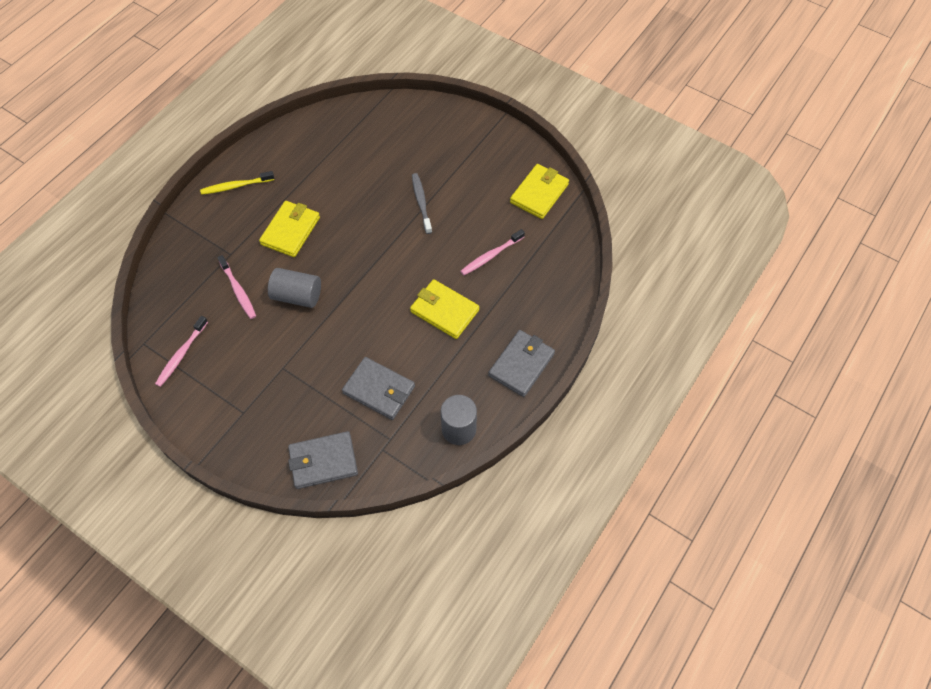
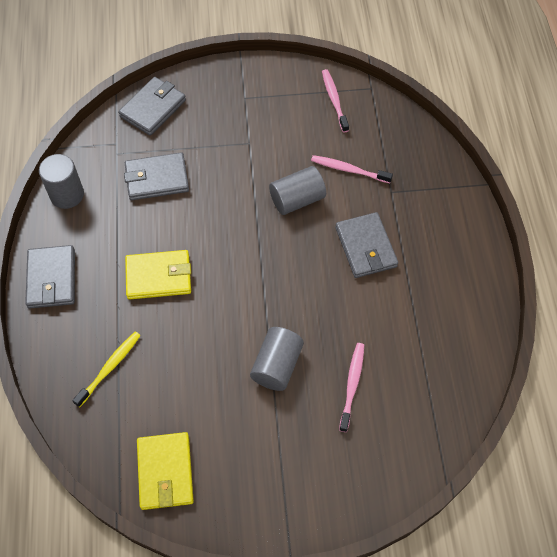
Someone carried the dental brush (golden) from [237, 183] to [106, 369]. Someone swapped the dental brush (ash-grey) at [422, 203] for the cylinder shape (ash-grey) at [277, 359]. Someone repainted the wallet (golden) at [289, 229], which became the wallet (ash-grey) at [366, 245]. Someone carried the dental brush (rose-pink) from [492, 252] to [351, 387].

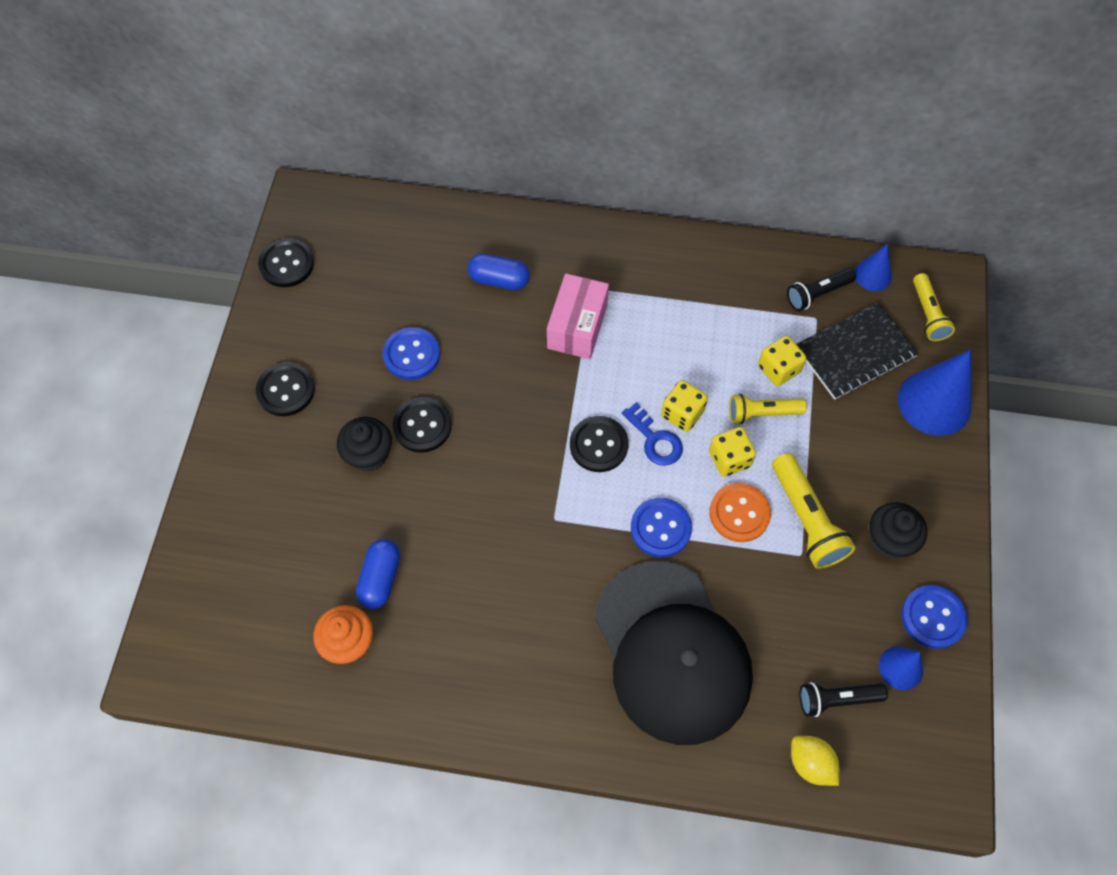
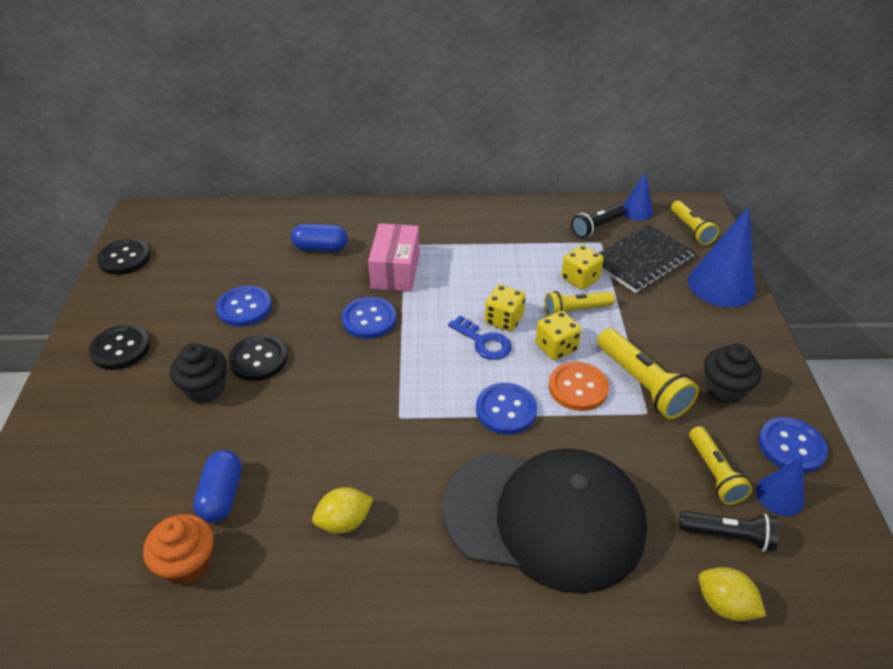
Someone took away the button (black) at [599, 444]. Someone rotated the baseball cap (black) at [674, 653] by 45 degrees counterclockwise. Someone rotated the pocket torch (black) at [844, 699] by 150 degrees counterclockwise. Someone put down the button (royal blue) at [369, 318]. Someone put down the pocket torch (golden) at [721, 465]. Someone put down the citrus fruit (golden) at [343, 510].

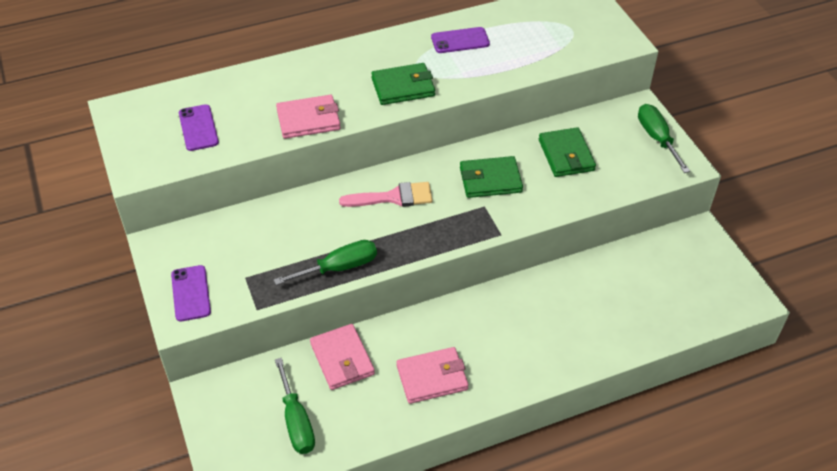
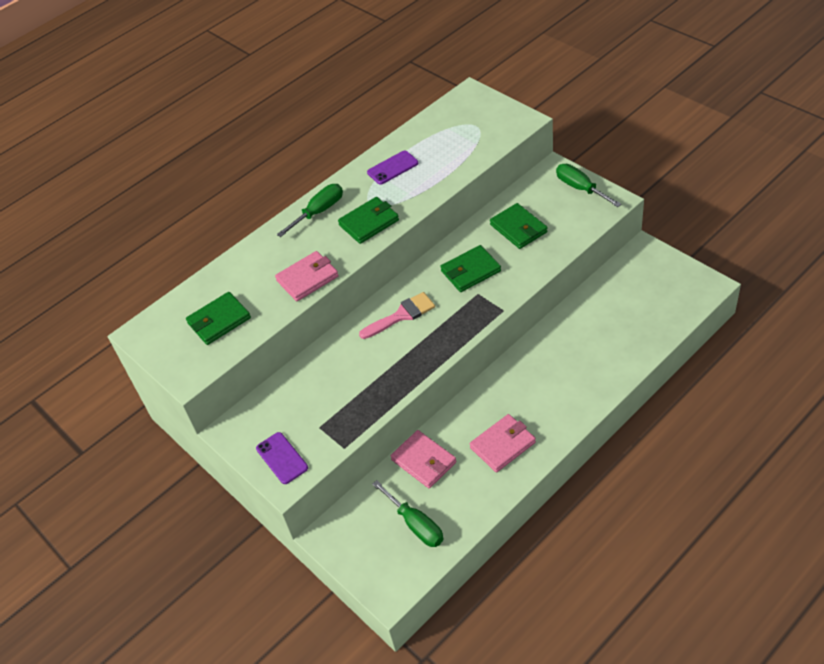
Someone swapped the smartphone (purple) at [199, 127] for the wallet (emerald) at [218, 318]. Someone carried the flat screwdriver (emerald) from [325, 262] to [310, 210].

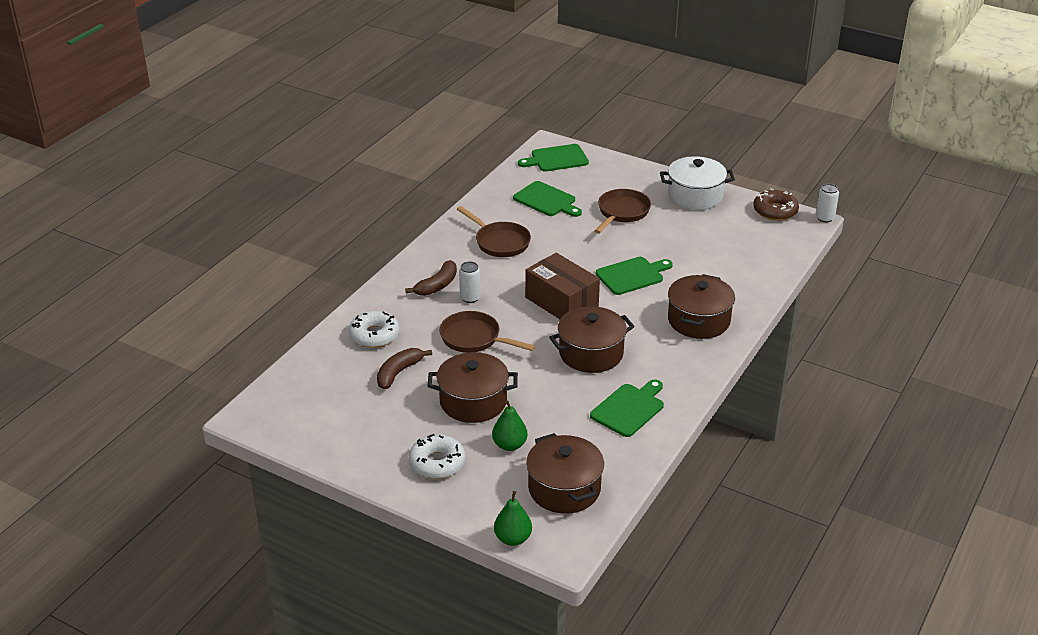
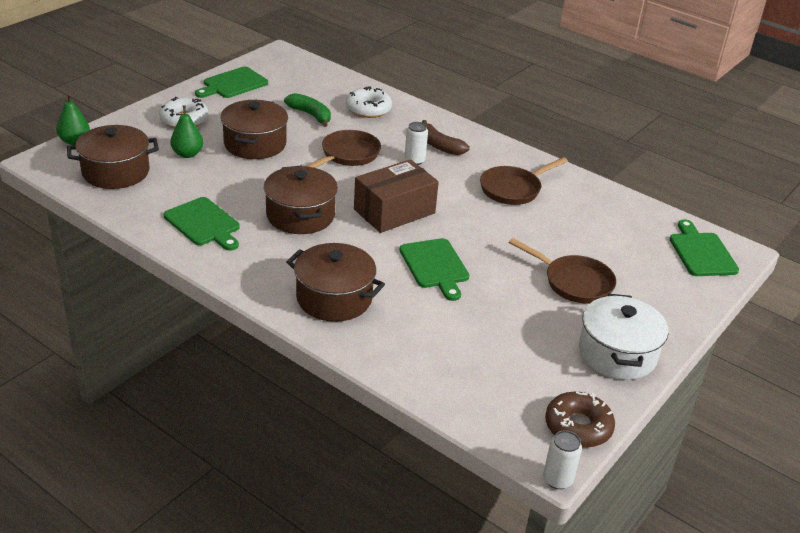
Someone carried the bread board (emerald) from [547, 199] to [231, 82]. Someone repainted the toy banana (brown) at [404, 368], which became the toy banana (emerald) at [307, 110].

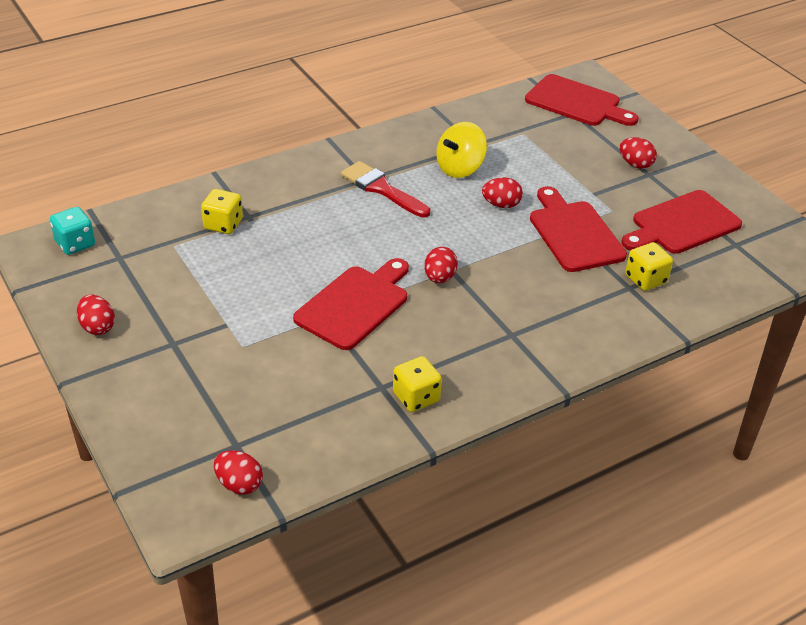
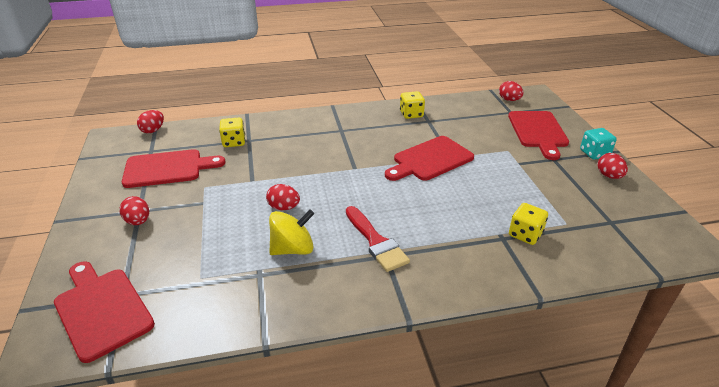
Someone carried the bread board (scarlet) from [578, 229] to [538, 135]. Someone carried the game die (aqua) from [72, 231] to [598, 144]. Someone carried the toy egg (scarlet) from [441, 265] to [150, 121].

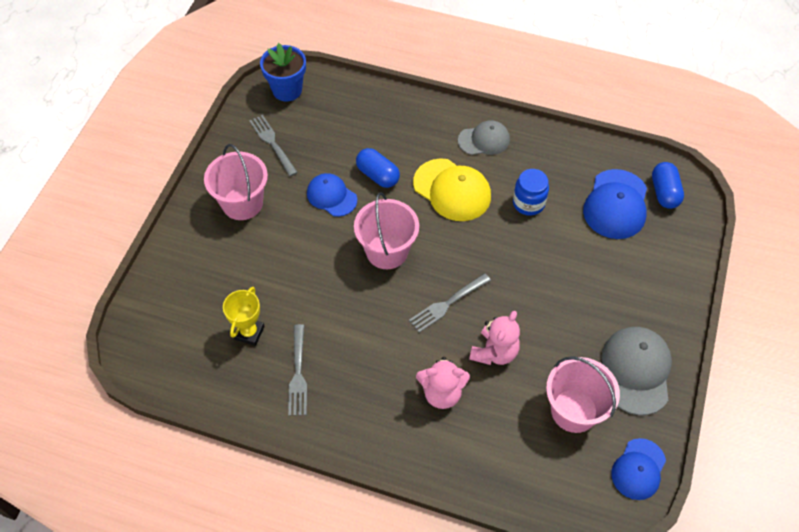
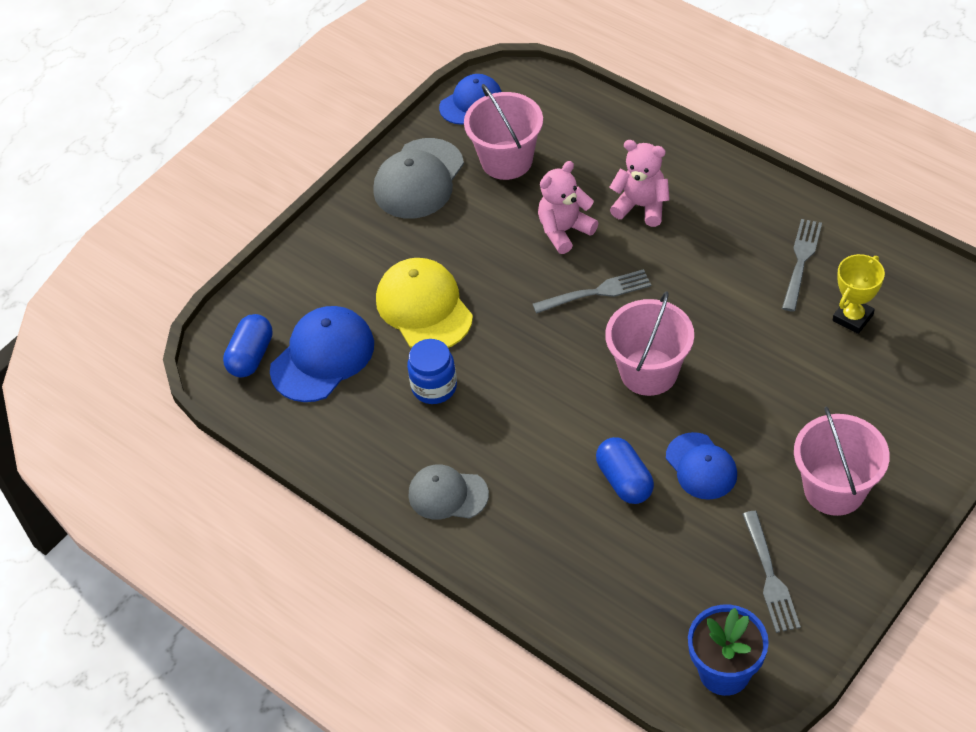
Someone carried the baseball cap (golden) from [452, 189] to [424, 303].

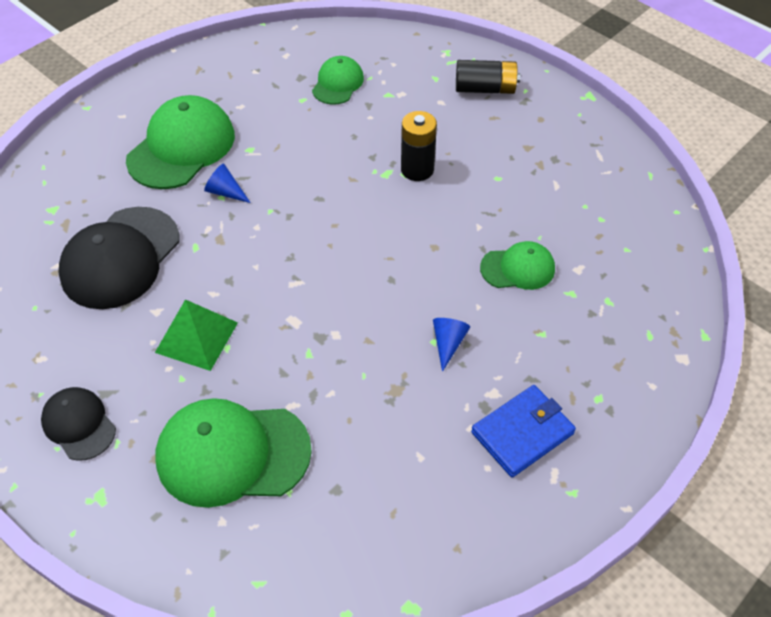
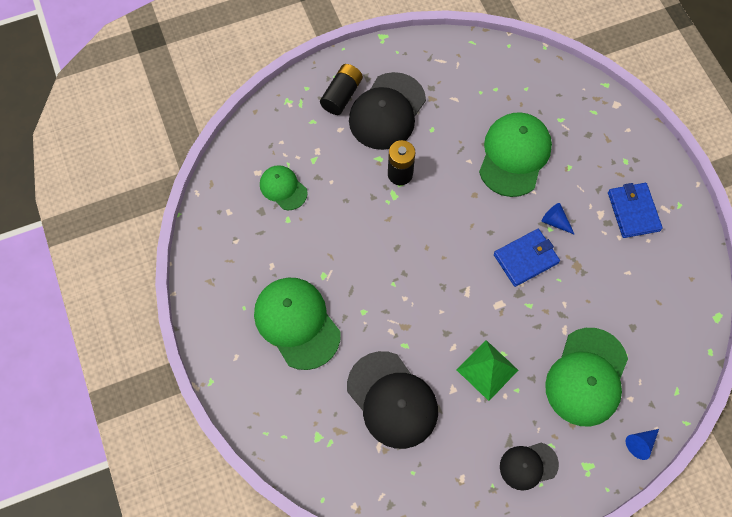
Someone carried the cone (royal blue) from [227, 183] to [642, 444]. Someone scaled the baseball cap (emerald) at [517, 265] by 1.78. Someone put down the baseball cap (black) at [387, 111]. Someone put down the wallet (royal blue) at [527, 258].

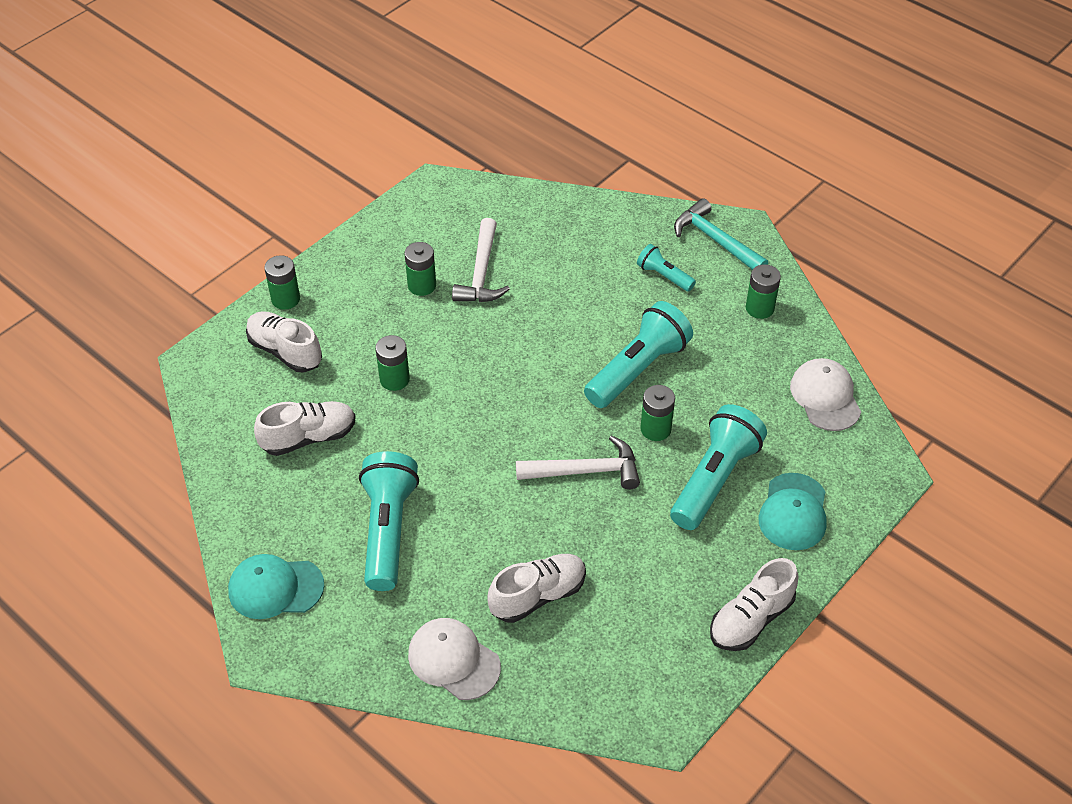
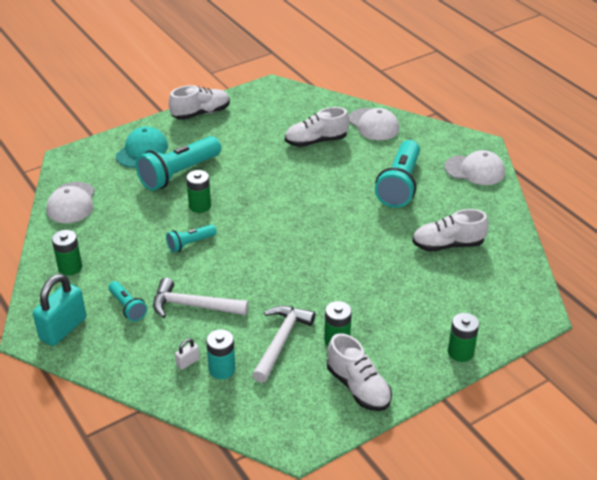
Someone swapped the carpenter's hammer (aqua) at [721, 234] for the lock (aqua) at [59, 310]. Someone scaled the pocket torch (aqua) at [638, 354] by 0.52. Someone carried the sneaker (white) from [284, 341] to [359, 372]. Someone took away the AA battery (emerald) at [392, 363]. Someone carried the carpenter's hammer (white) from [578, 462] to [200, 298]. Someone repainted the baseball cap (aqua) at [276, 586], which became the baseball cap (white) at [475, 167]. Someone put down the AA battery (aqua) at [220, 354]. Someone put down the lock (white) at [187, 354].

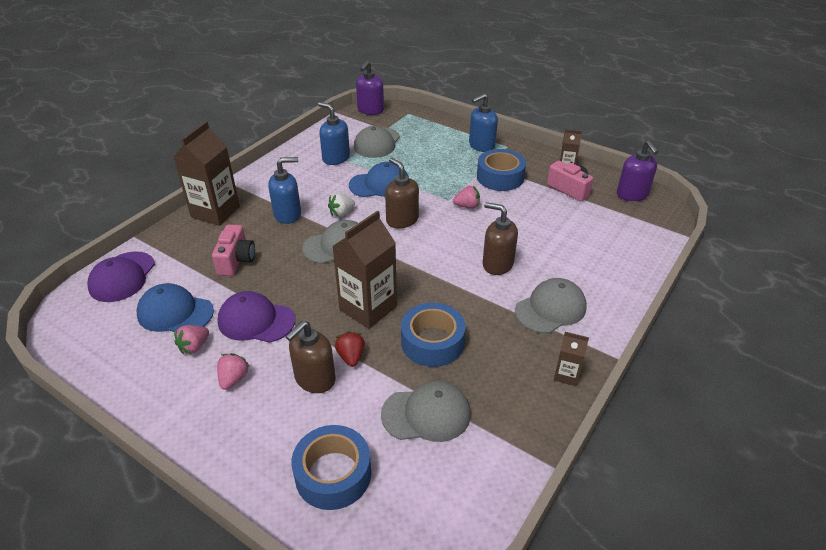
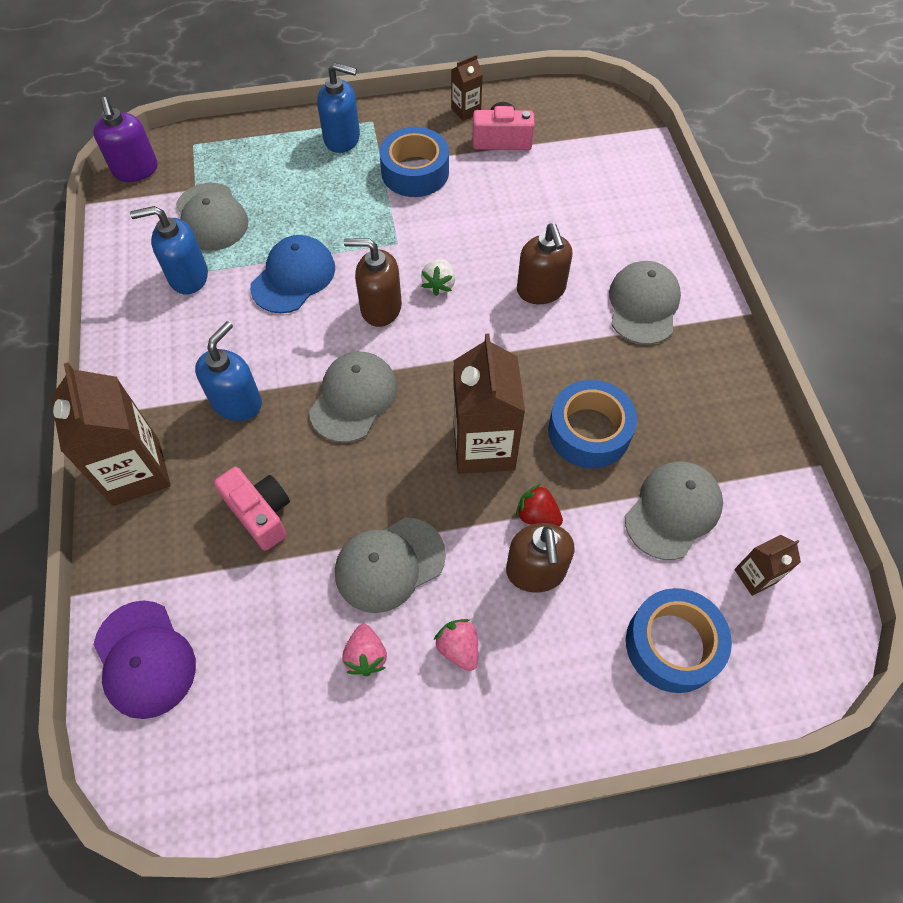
Someone rotated the pump bottle (royal blue) at [483, 122] by 90 degrees counterclockwise. Someone took away the pump bottle (purple) at [638, 170]. Someone took away the berry (rose-pink) at [466, 197]. Someone carried the berry (white) from [341, 205] to [438, 277]. Someone rotated the pump bottle (brown) at [500, 238] by 90 degrees counterclockwise. Someone took away the baseball cap (royal blue) at [175, 307]. Someone repainted the baseball cap (purple) at [256, 317], which became the baseball cap (ash-grey) at [390, 565]. Someone carried the juice carton (brown) from [571, 359] to [767, 565].

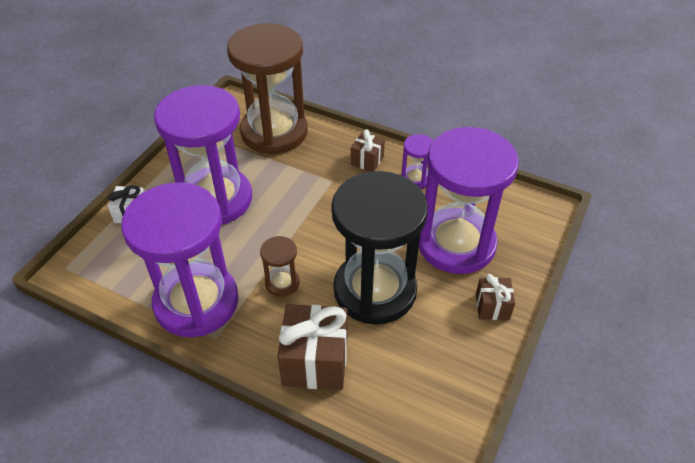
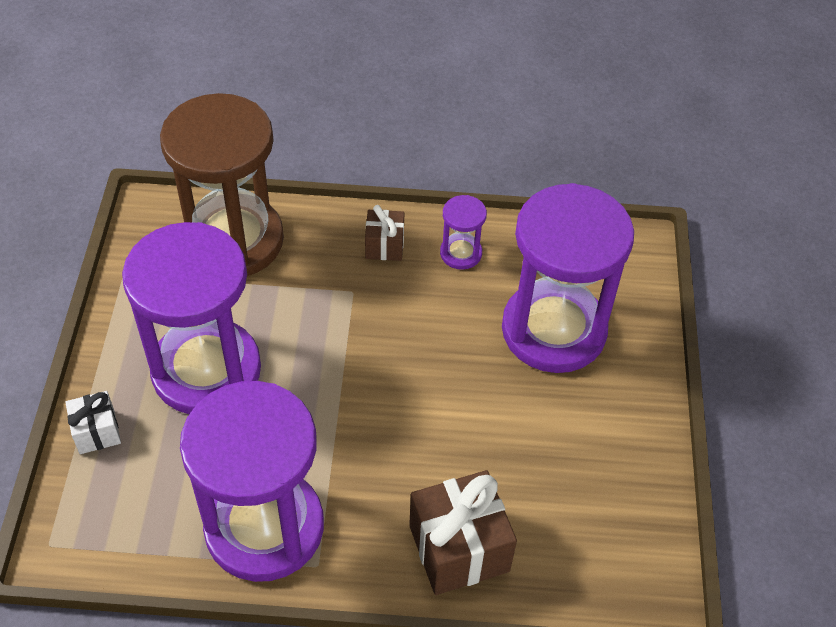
Someone took away the hourglass (black) at [379, 248]. Someone took away the hourglass (brown) at [280, 266]. Someone took away the wrapped gift (brown) at [495, 297].

